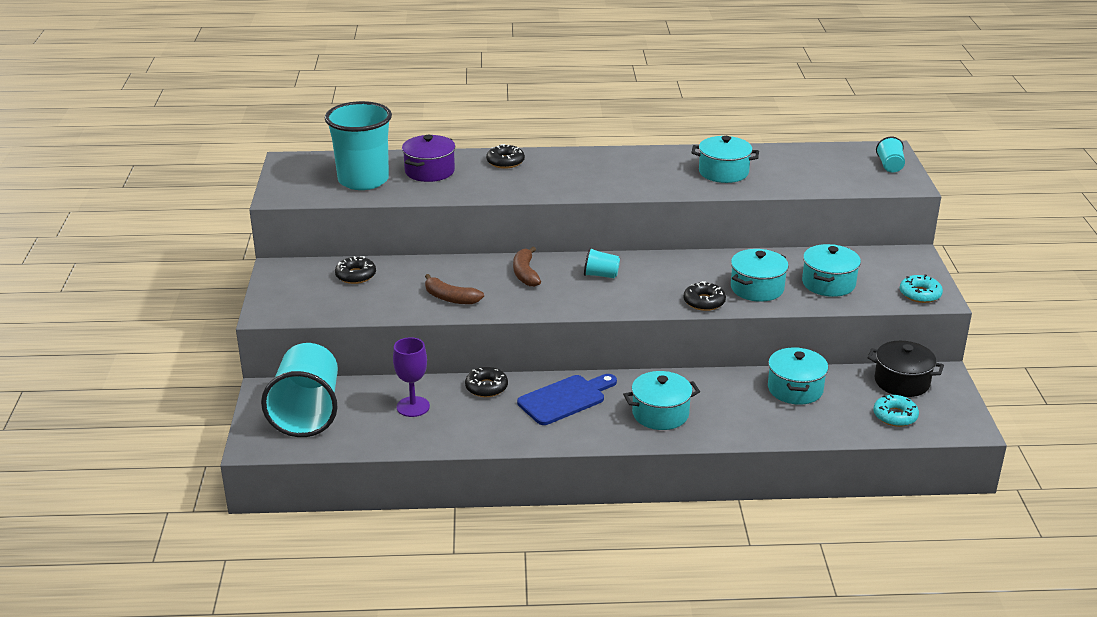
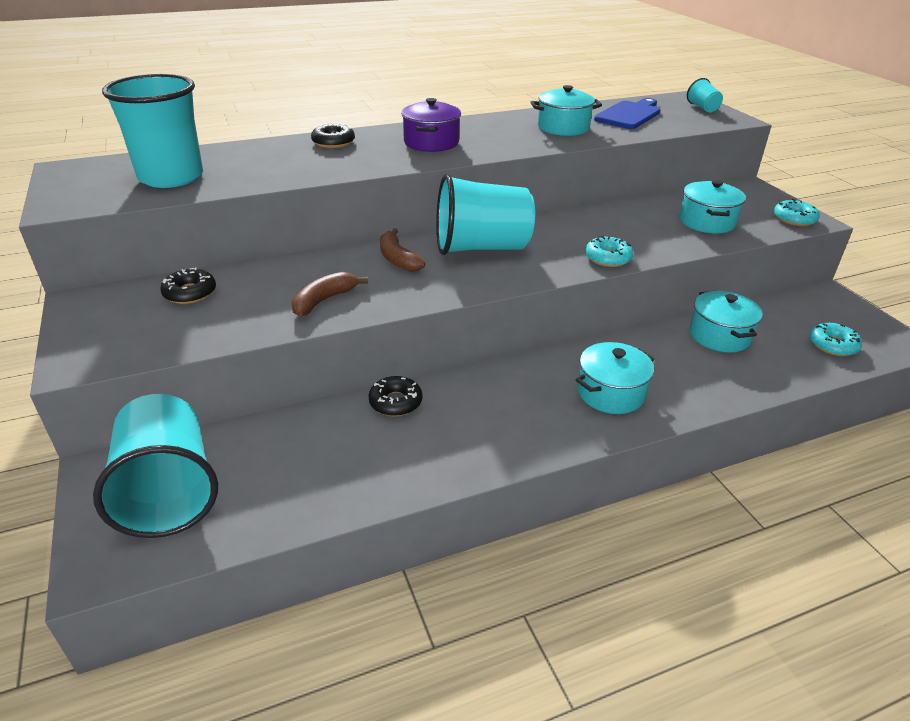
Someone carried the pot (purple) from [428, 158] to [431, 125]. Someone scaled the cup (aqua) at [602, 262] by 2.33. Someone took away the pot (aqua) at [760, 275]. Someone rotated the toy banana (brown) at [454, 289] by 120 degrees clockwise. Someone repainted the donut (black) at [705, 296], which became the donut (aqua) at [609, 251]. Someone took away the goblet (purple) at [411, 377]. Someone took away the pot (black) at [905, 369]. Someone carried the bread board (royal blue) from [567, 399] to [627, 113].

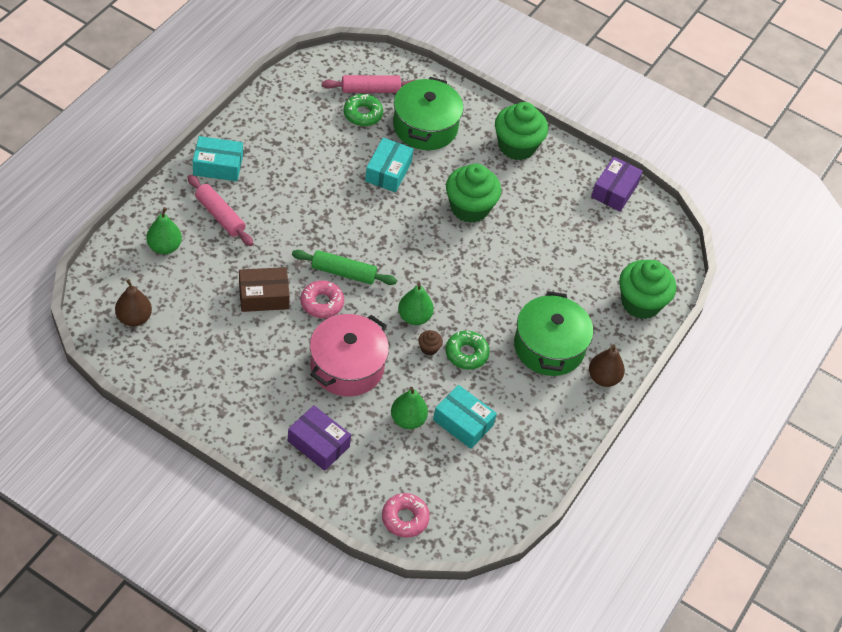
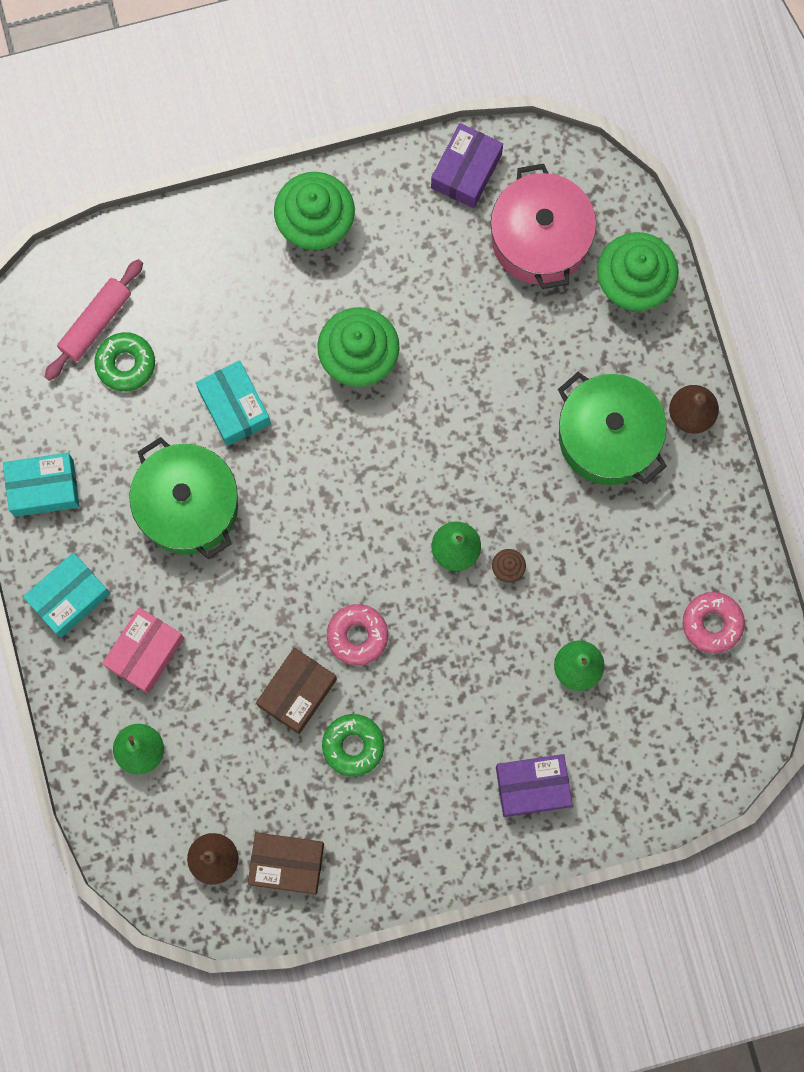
Someone carried the pot (emerald) from [428, 113] to [183, 498]. Someone rotated the package (purple) at [617, 184] by 45 degrees clockwise. Someone swapped the dough roller (rose-pink) at [220, 210] for the package (rose-pink) at [143, 650]. Someone took away the dough roller (emerald) at [344, 267]. Someone carried the pot (rose-pink) from [349, 355] to [543, 226]. Someone carried the donut (emerald) from [467, 350] to [353, 745]. Someone carried the package (aqua) from [465, 417] to [41, 485]. Someone carried the donut (rose-pink) from [406, 515] to [714, 623]. Someone put down the package (brown) at [286, 863].

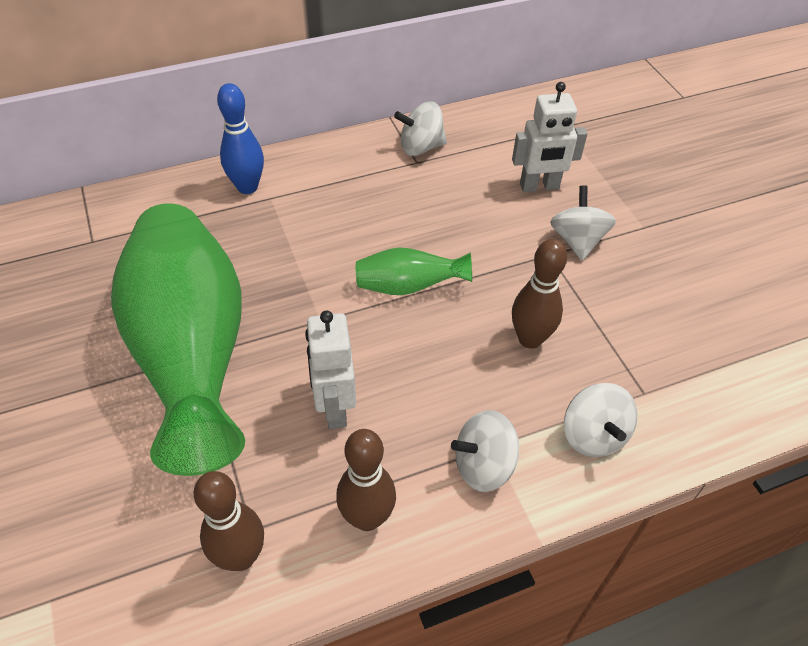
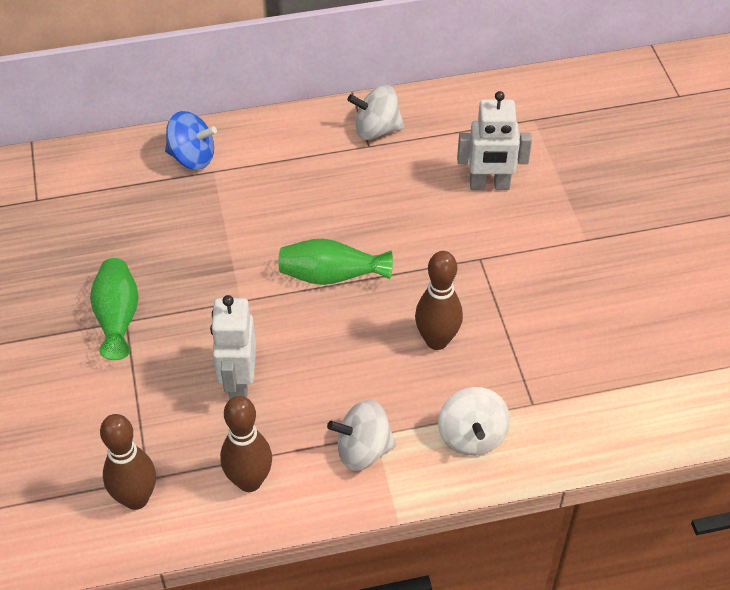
Someone swapped the bowling pin (royal blue) at [240, 138] for the whirligig (royal blue) at [191, 140]. Someone took away the whirligig (white) at [583, 223]. Someone scaled the vase (emerald) at [178, 340] by 0.42.

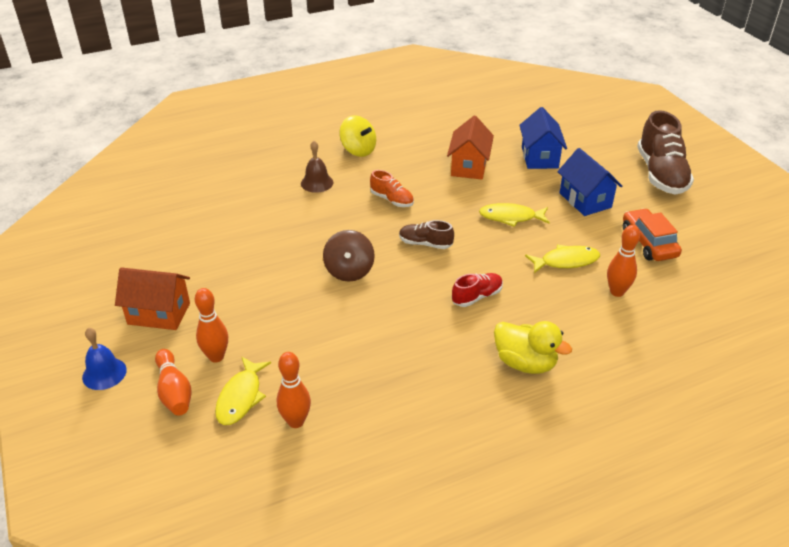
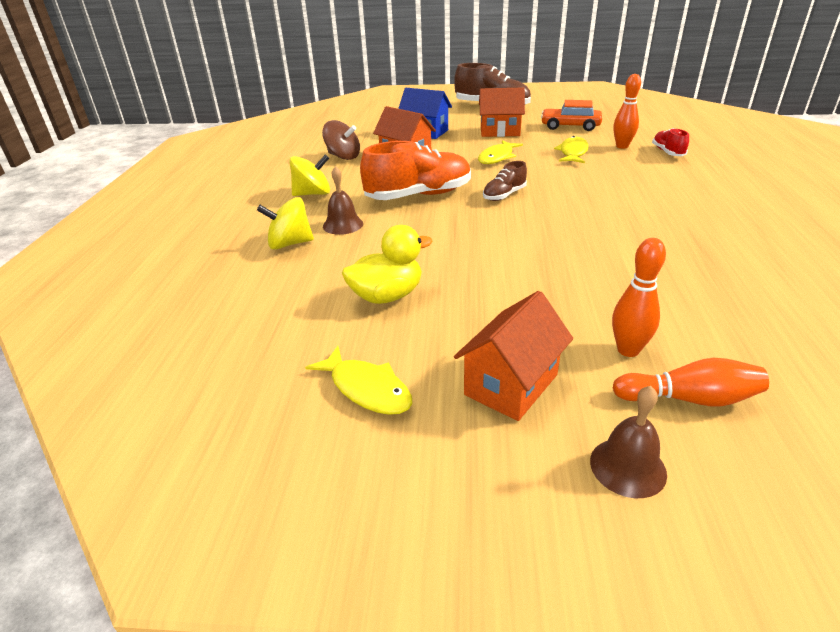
Someone repainted the cottage (royal blue) at [589, 182], which became the cottage (orange) at [502, 112]. Someone scaled the sneaker (orange) at [392, 188] by 1.96. Someone carried the whirligig (brown) from [349, 256] to [341, 140]. Someone carried the sneaker (scarlet) from [477, 290] to [670, 142]. Someone carried the toy duck (golden) from [533, 347] to [387, 264]. Someone repainted the hand bell (royal blue) at [104, 358], which became the hand bell (brown) at [628, 442]. Someone took away the bowling pin (orange) at [294, 390]. Someone carried the toy fish (golden) from [243, 391] to [359, 380]. Someone put down the whirligig (golden) at [285, 223].

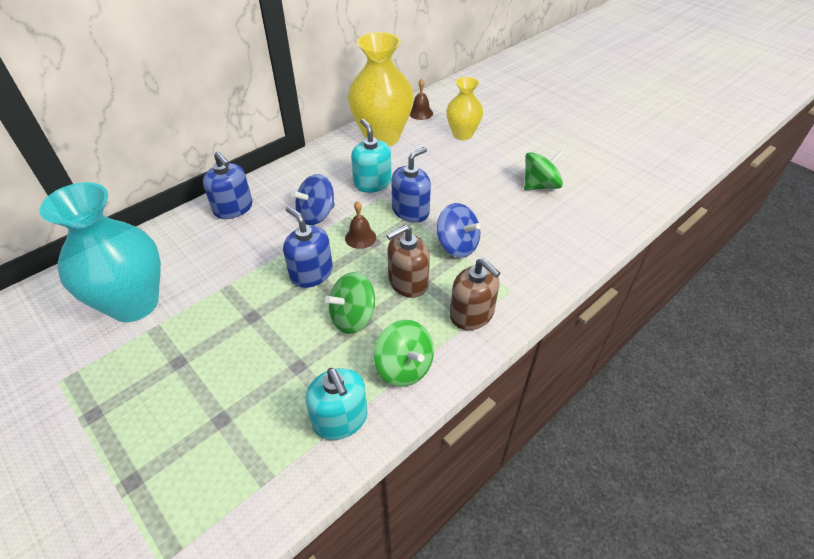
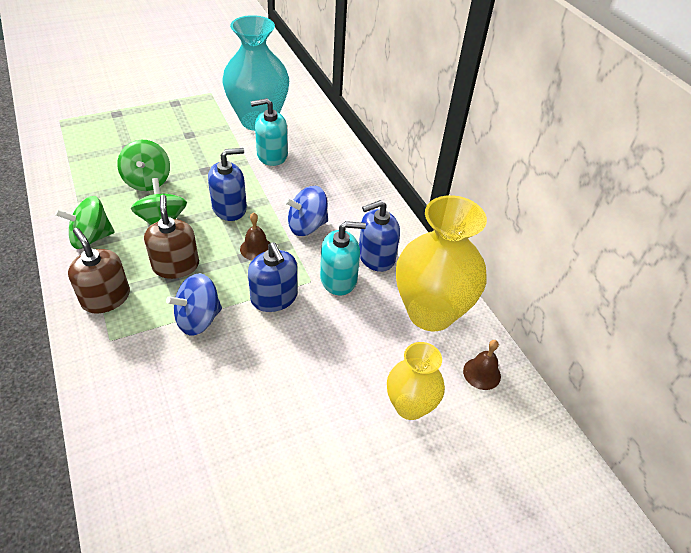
Someone carried the whirligig (emerald) from [544, 170] to [143, 165]. Someone carried the pump bottle (royal blue) from [228, 185] to [379, 236]. Someone rotated the whirligig (royal blue) at [313, 199] by 90 degrees counterclockwise. Someone rotated the pump bottle (brown) at [475, 294] by 75 degrees clockwise. Someone carried the pump bottle (aqua) from [336, 404] to [269, 132].

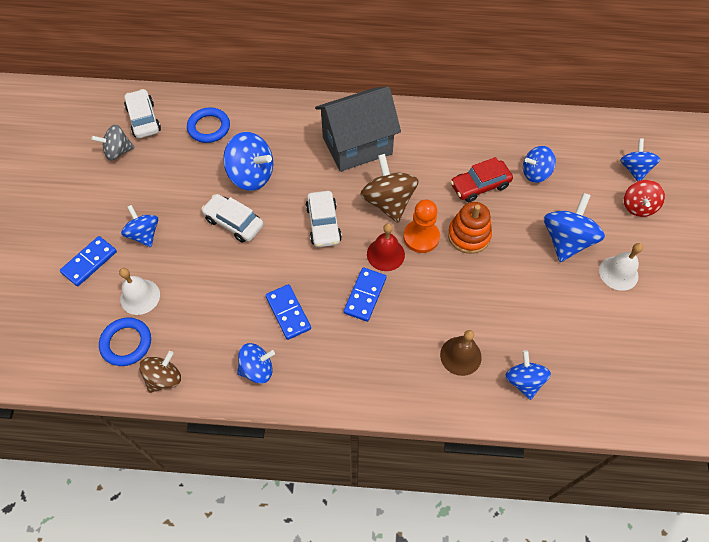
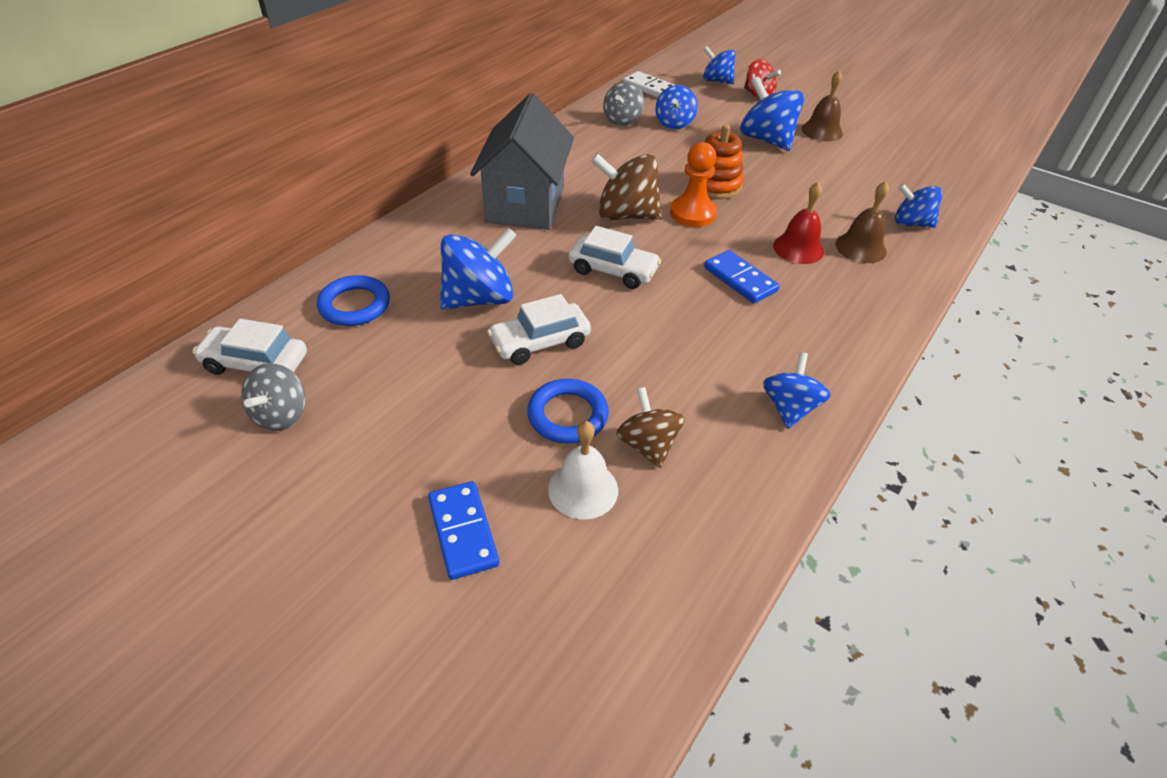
Someone took away the automobile (scarlet) at [481, 179]. Someone took away the whirligig (royal blue) at [139, 226]. Someone carried the hand bell (scarlet) from [386, 247] to [798, 223]. Someone repainted the hand bell (white) at [621, 267], which became the hand bell (brown) at [822, 105]. Someone took away the domino (royal blue) at [288, 312]. Someone carried the ring (royal blue) from [125, 342] to [568, 411]. Someone carried the whirligig (brown) from [160, 372] to [650, 427]. Someone put down the domino (white) at [649, 84]. Someone put down the whirligig (ash-grey) at [623, 104].

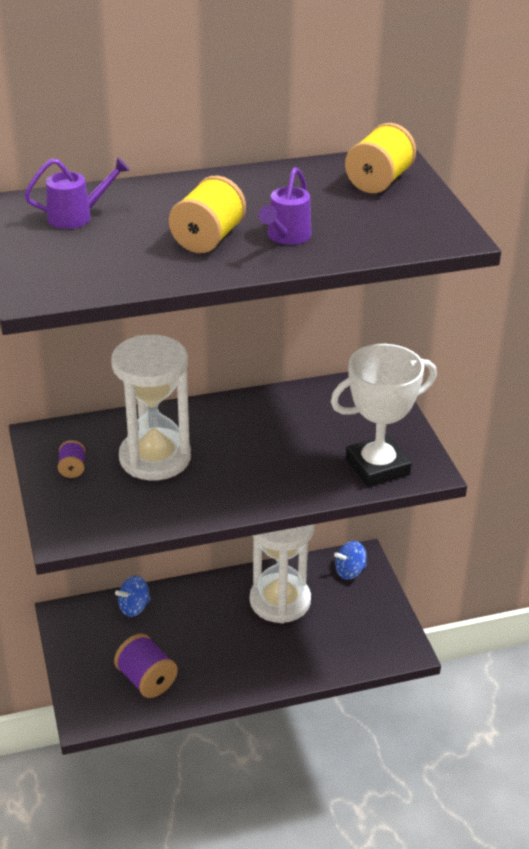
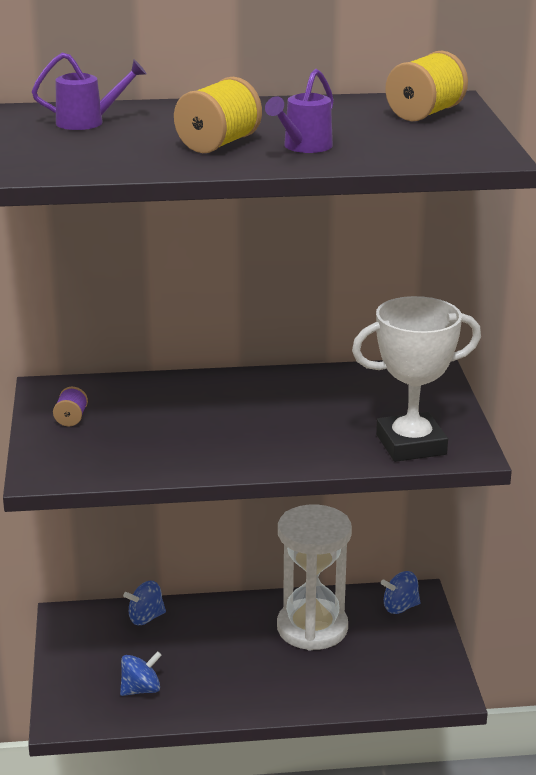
Someone took away the hourglass (white) at [151, 408]. Someone swapped the bobbin (purple) at [146, 665] for the whirligig (royal blue) at [141, 673].

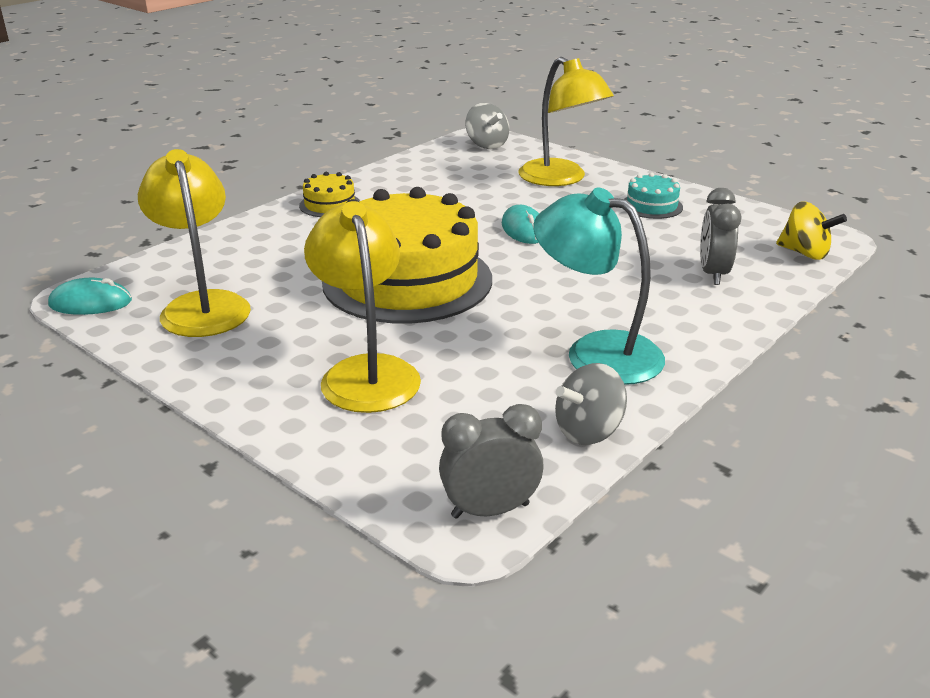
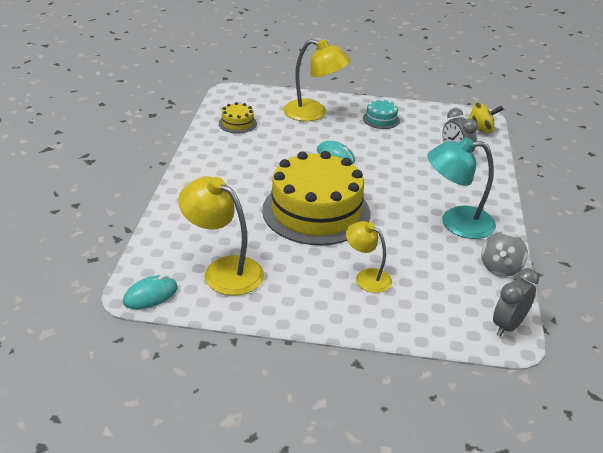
Someone took away the whirligig (ash-grey) at [487, 126]. Someone carried the cake (golden) from [329, 194] to [238, 117]. Someone scaled the reading lamp (golden) at [362, 307] by 0.61.

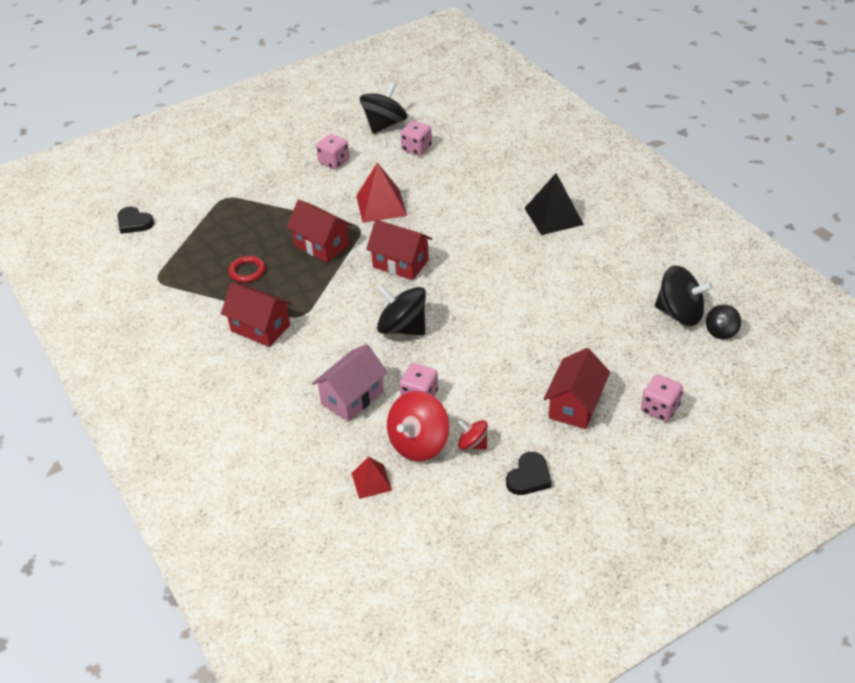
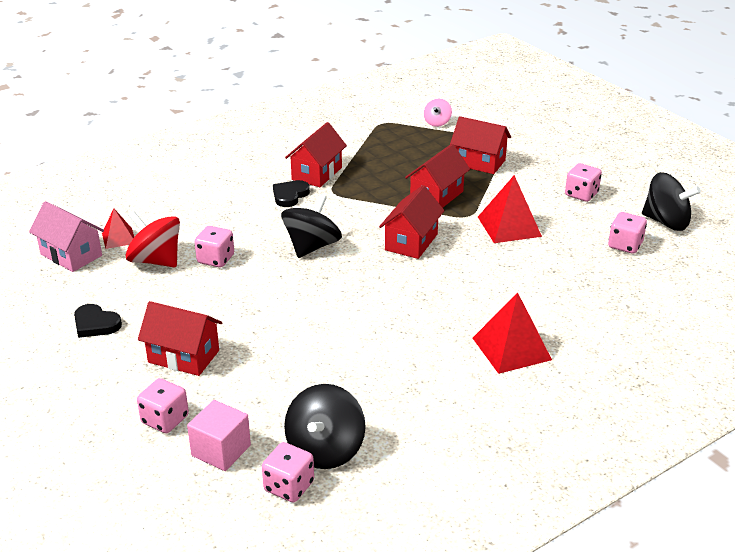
Someone repainted the solid pyramid (black) at [554, 204], which became the solid pyramid (scarlet) at [512, 333]. Someone carried the heart (black) from [136, 220] to [291, 193]. Someone took away the ring (scarlet) at [247, 269]. Someone swapped the whirligig (black) at [723, 321] for the game die (rose-pink) at [288, 472]. Someone carried the cottage (rose-pink) from [350, 383] to [66, 236]. Someone took away the whirligig (scarlet) at [473, 435]. Someone put down the whirligig (rose-pink) at [438, 113]. Someone put down the cottage (scarlet) at [480, 145]. Someone put down the solid cube (rose-pink) at [219, 435].

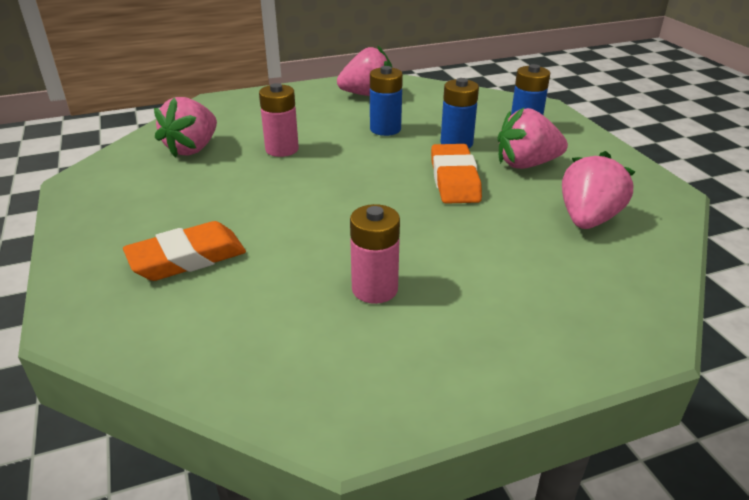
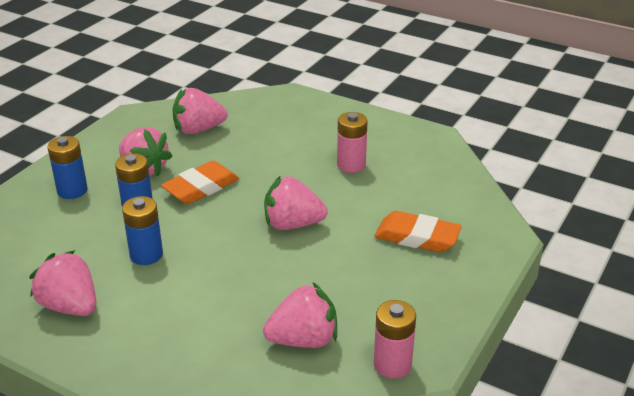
Someone carried the AA battery (rose-pink) from [279, 120] to [395, 339]. Someone put down the berry (rose-pink) at [296, 203].

